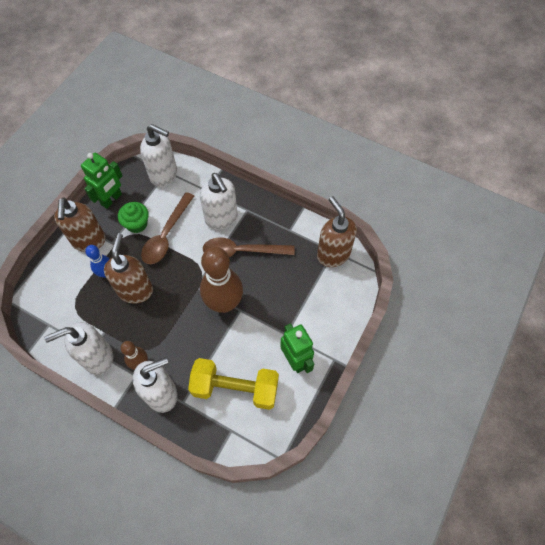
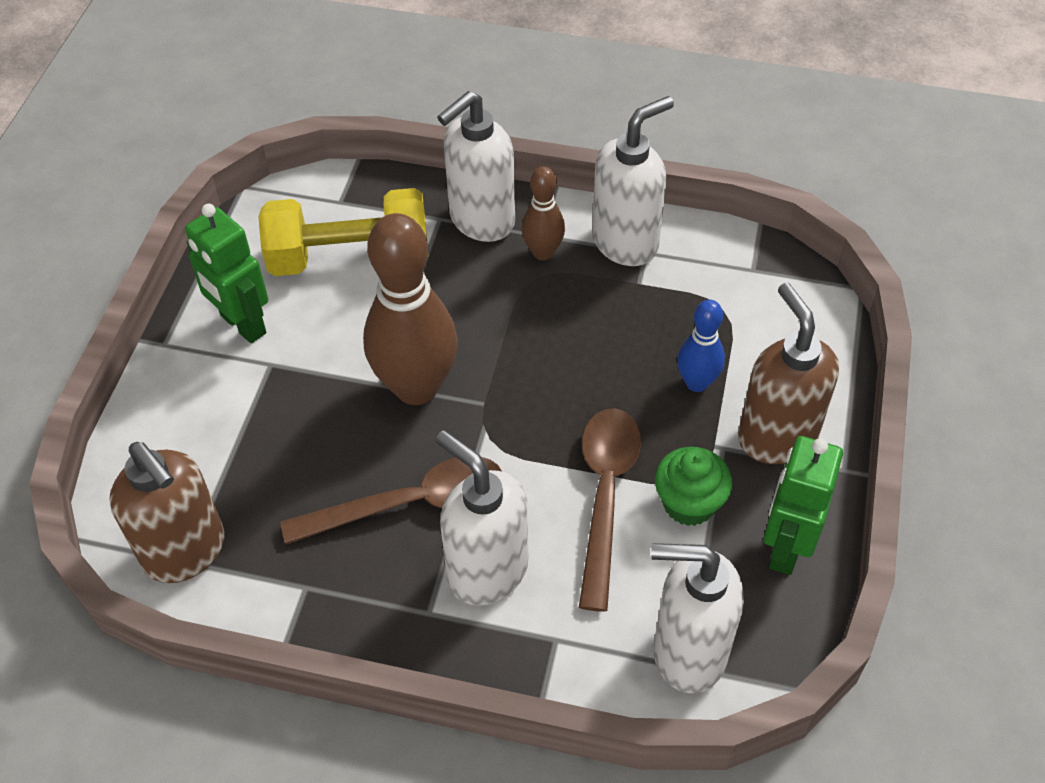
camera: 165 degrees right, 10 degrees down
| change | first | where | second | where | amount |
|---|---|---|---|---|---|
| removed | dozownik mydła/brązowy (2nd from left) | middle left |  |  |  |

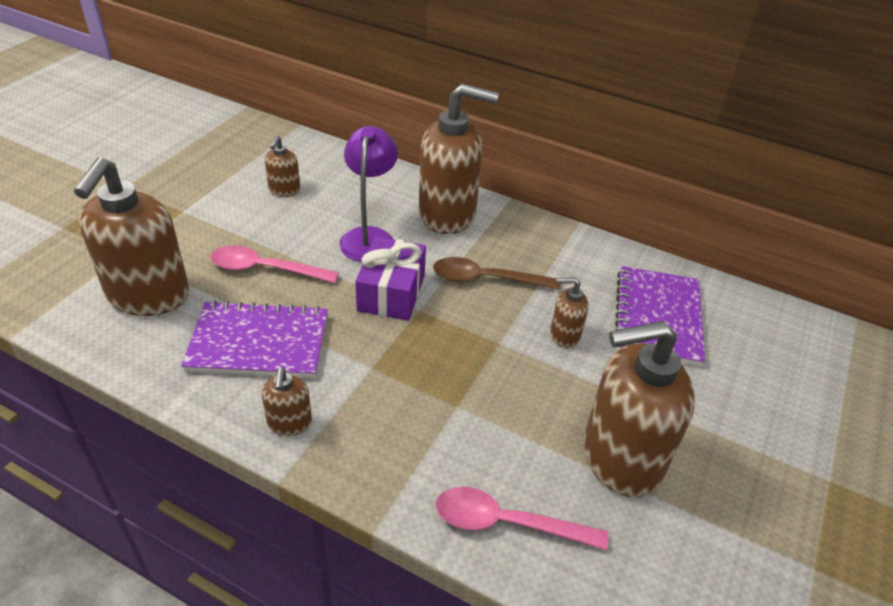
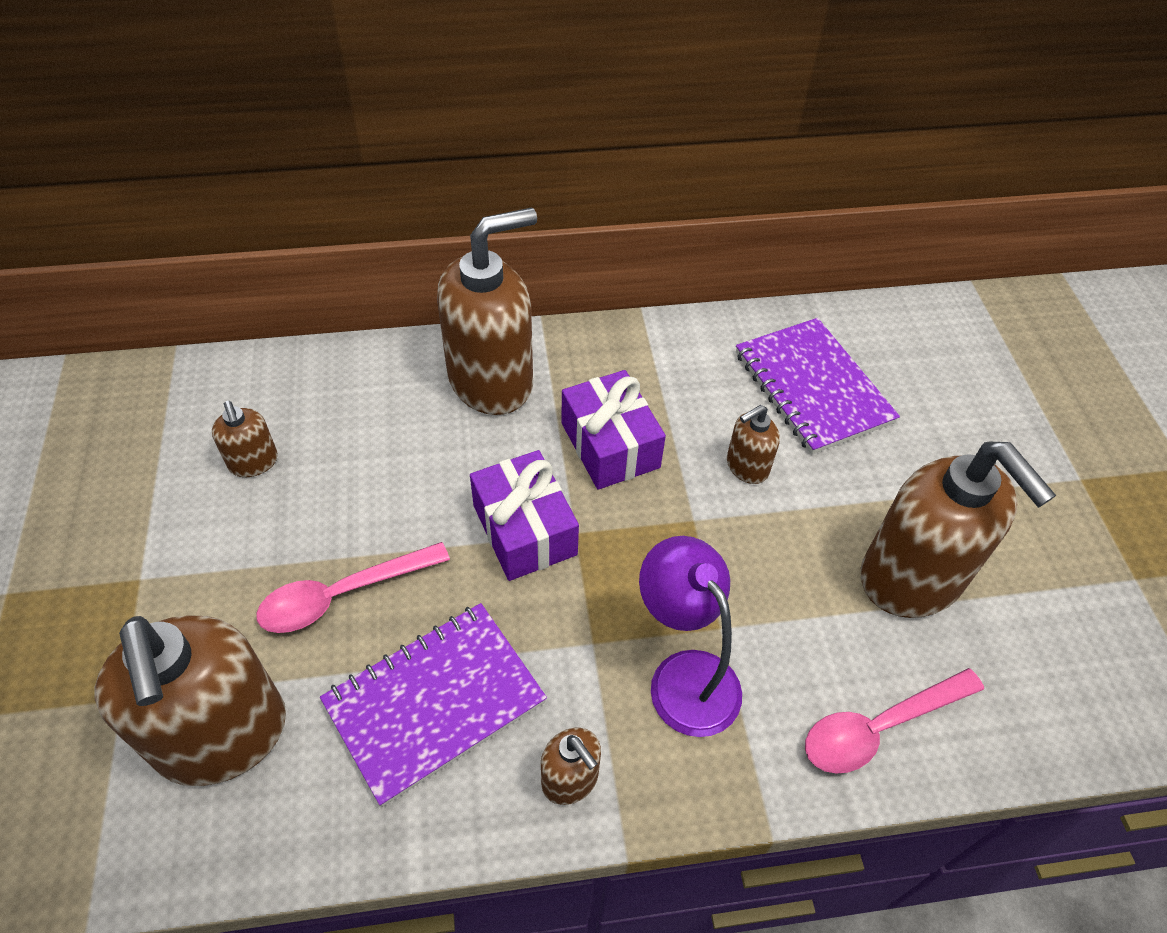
camera: 35 degrees left, 10 degrees up
| change | first | where | second | where | amount |
|---|---|---|---|---|---|
| moved | lampka/fioletowy | top centre |  | bottom centre |  |
| replaced | łyżka/brązowy | centre | prezent/fioletowy (2nd from left) | centre |  |
| turned | dozownik mydła/brązowy (6th from left) | bottom right |  | middle right | 75 degrees counterclockwise |

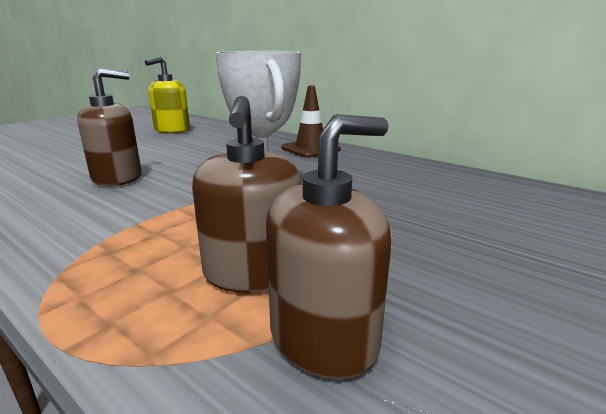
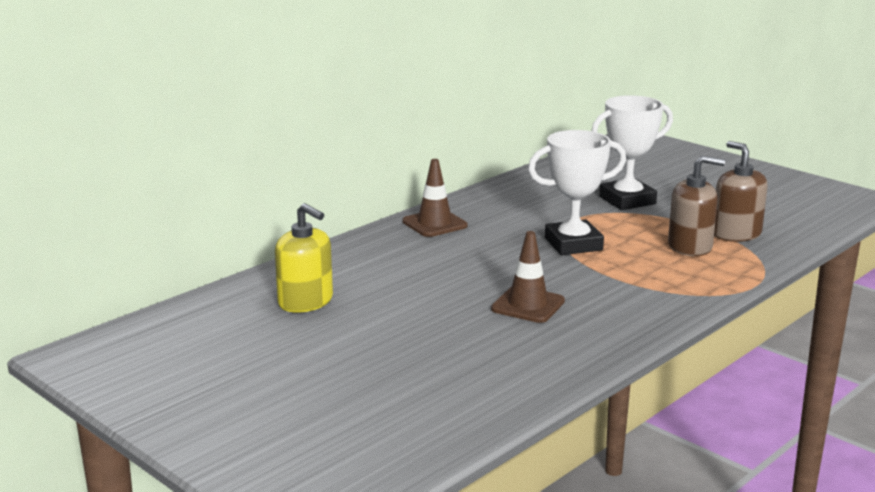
camera: 85 degrees left, 0 degrees up
| change | first | where | second | where | amount |
|---|---|---|---|---|---|
| added |  |  | puchar/biały (2nd from left) | top right |  |
| replaced | dozownik mydła/brązowy (1st from left) | top left | pachołek/brązowy (2nd from left) | centre |  |

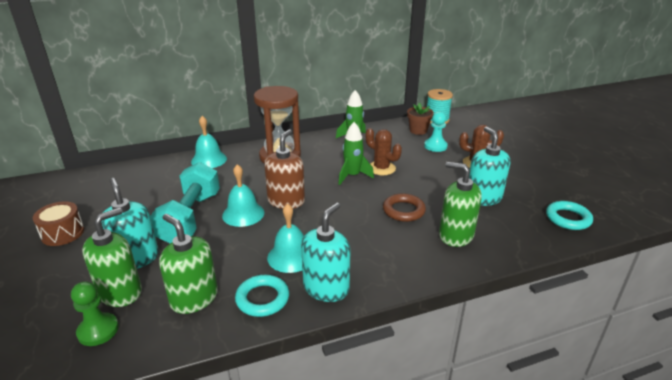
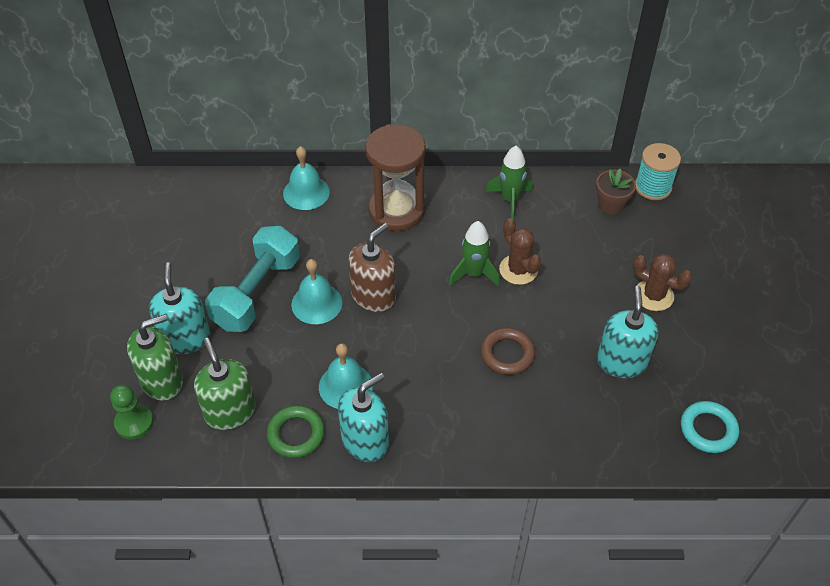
camera: 20 degrees right, 20 degrees up
| change | first | where | second | where | amount |
|---|---|---|---|---|---|
| removed | bęben/brązowy | middle left |  |  |  |
| removed | pionek/turkusowy | centre |  |  |  |
| removed | dozownik mydła/zielony (3rd from left) | middle right |  |  |  |
| recoloured | pierścień/turkusowy (1st from left) | bottom centre | pierścień/zielony | bottom centre |  |

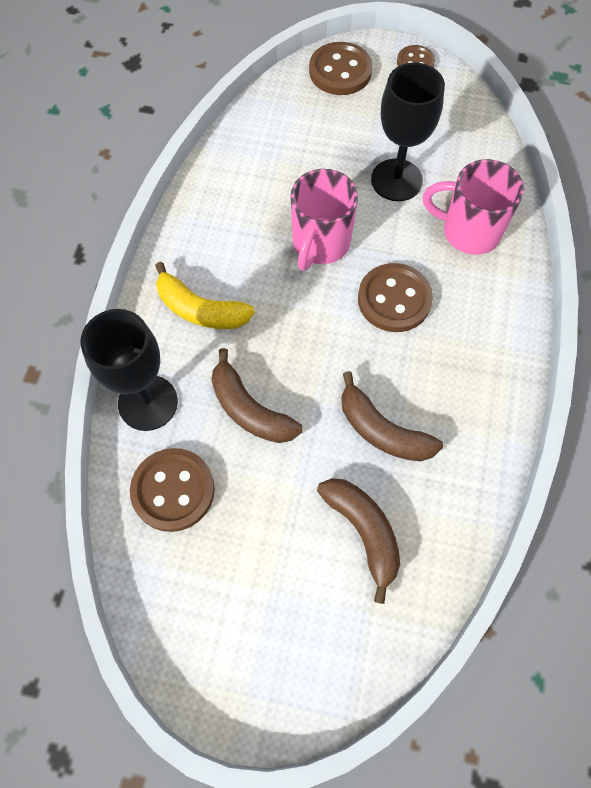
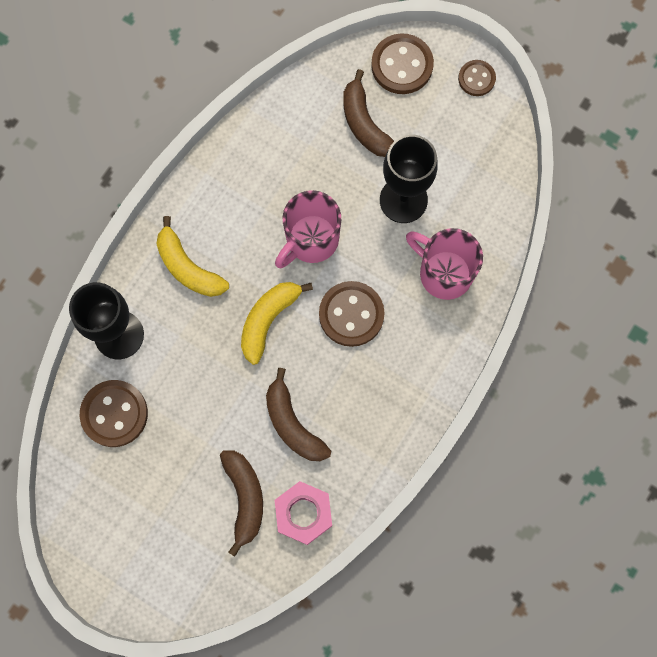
camera: 20 degrees right, 10 degrees up
| change | first | where | second | where | amount |
|---|---|---|---|---|---|
| added |  |  | banan/żółty (2nd from left) | centre |  |
| added |  |  | nakrętka/różowy | bottom centre |  |
| moved | banan/brązowy (1st from left in the first image) | centre | banan/brązowy (3rd from left) | top centre |  |

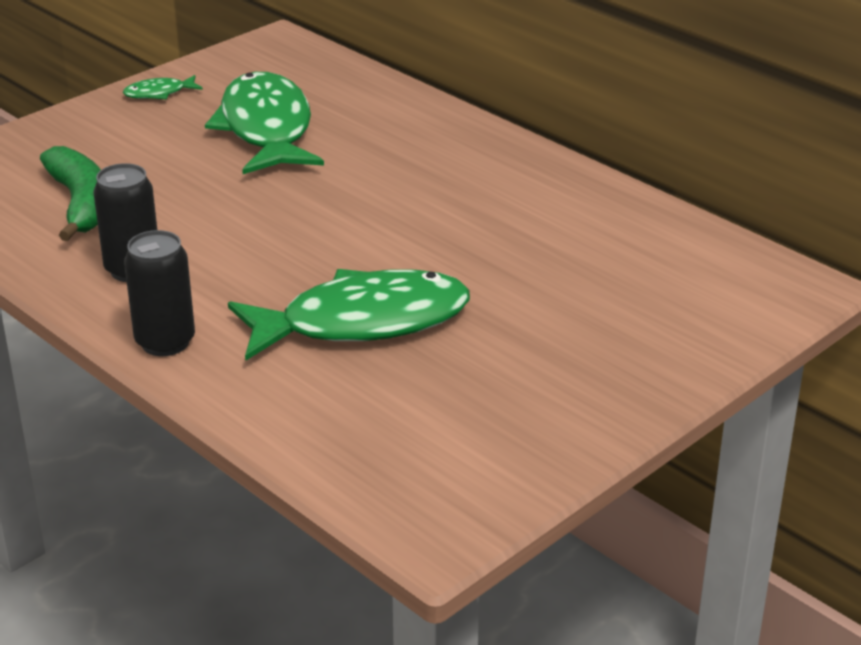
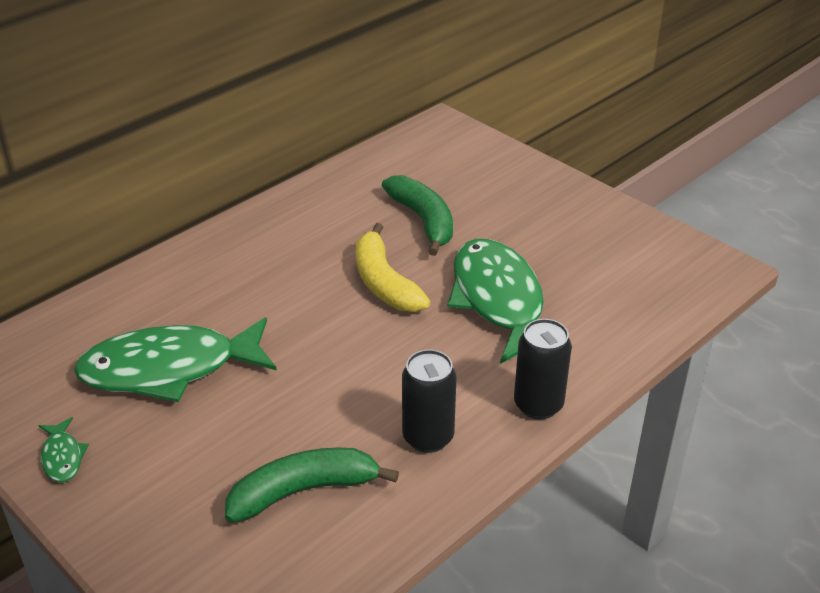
camera: 90 degrees left, 5 degrees up
| change | first | where | second | where | amount |
|---|---|---|---|---|---|
| added |  |  | banan/żółty | centre |  |
| added |  |  | banan/zielony (2nd from left) | centre |  |

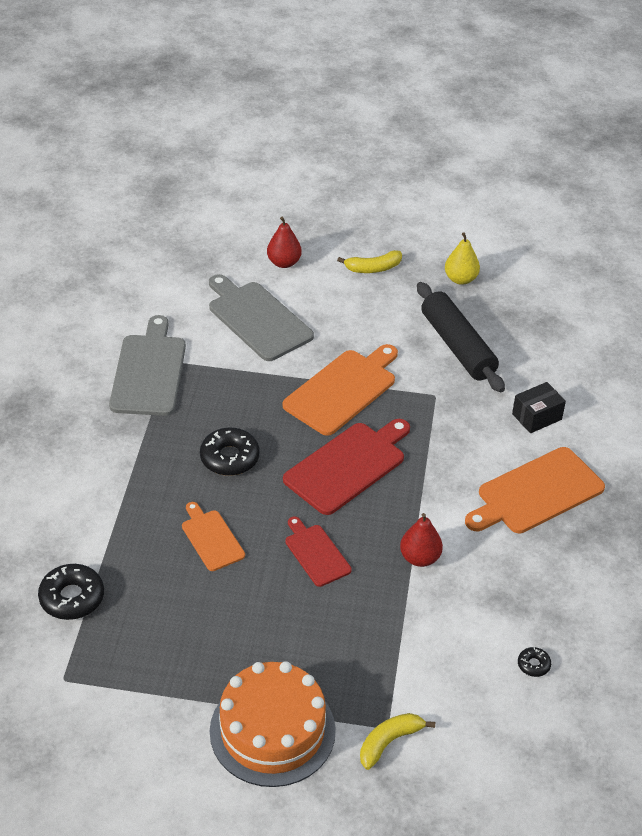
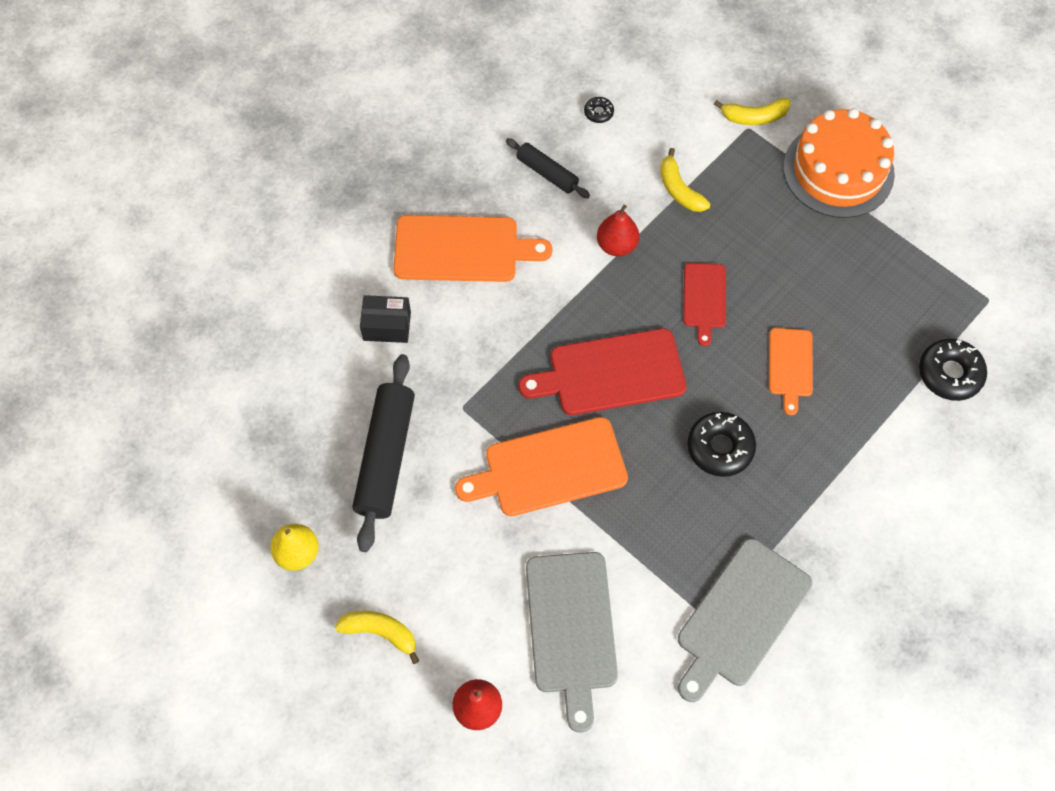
camera: 145 degrees left, 20 degrees up
| change | first | where | second | where | amount |
|---|---|---|---|---|---|
| added |  |  | wałek do ciasta/czarny (2nd from left) | top centre |  |
| added |  |  | banan/żółty (2nd from left) | top centre |  |

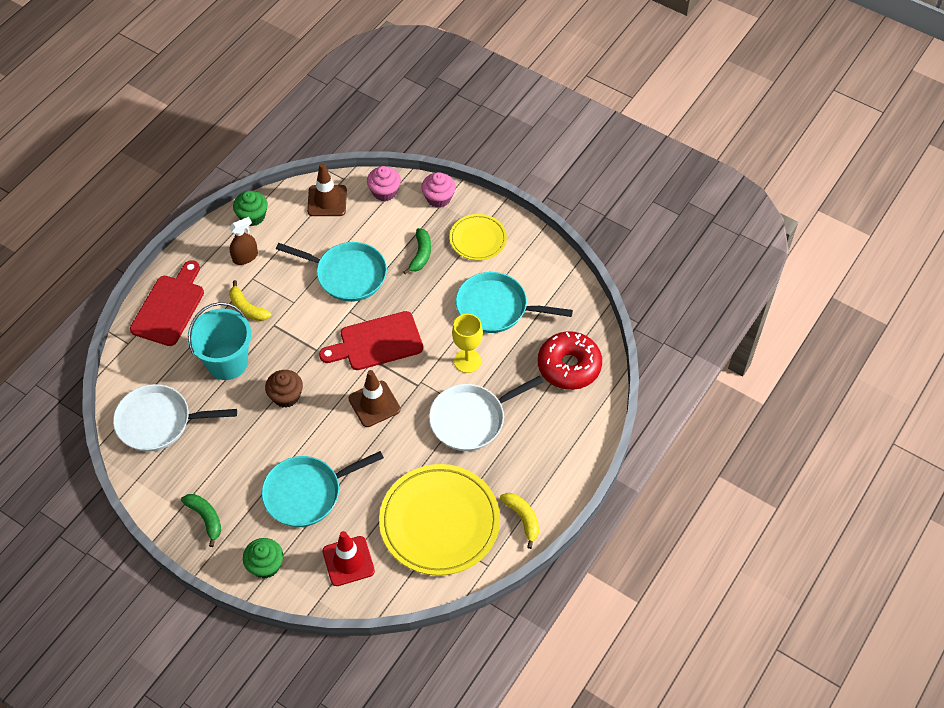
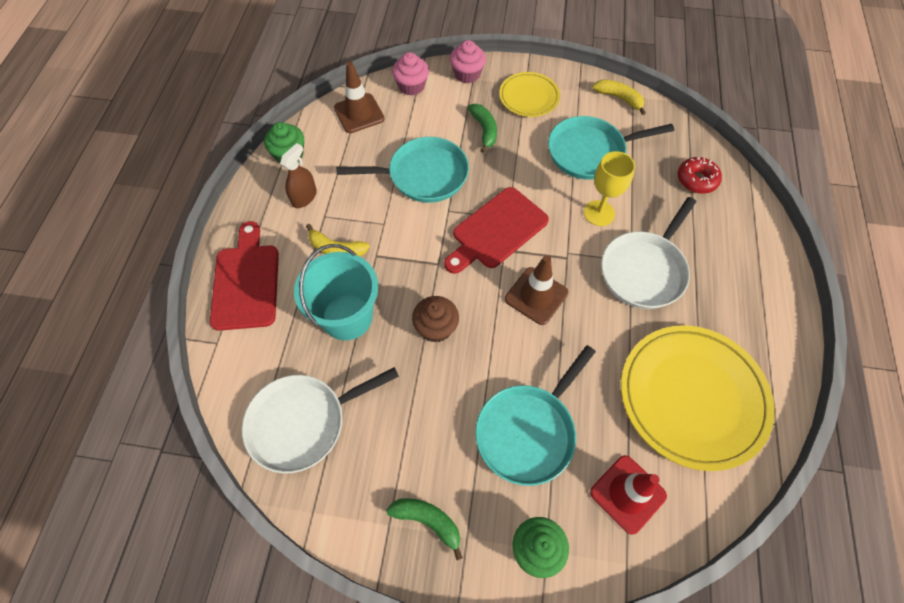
camera: 25 degrees left, 5 degrees up
| change | first | where | second | where | amount |
|---|---|---|---|---|---|
| moved | banan/żółty (2nd from left) | bottom centre |  | top right |  |
| resized | donut/czerwony | centre |  | top right | x0.60 |

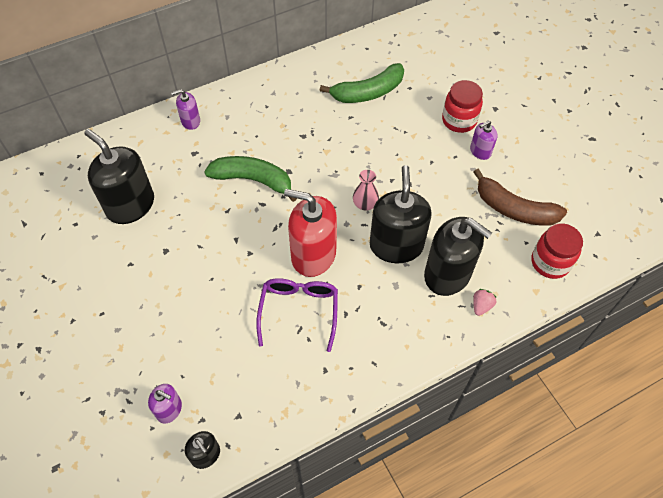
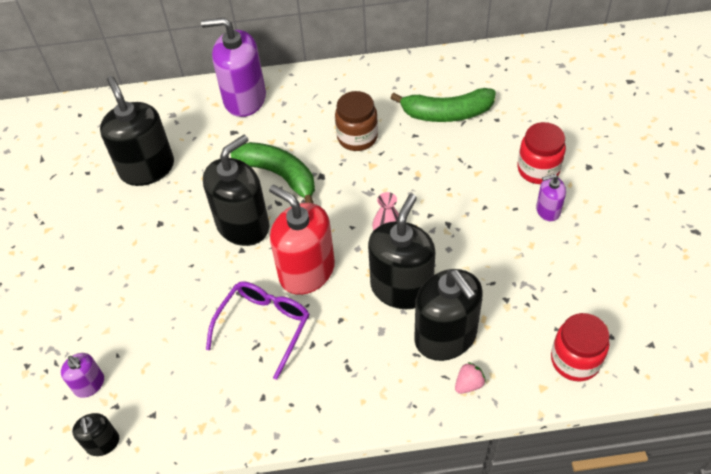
camera: 25 degrees right, 5 degrees down
| change | first | where | second | where | amount |
|---|---|---|---|---|---|
| removed | banan/brązowy | middle right |  |  |  |
| added |  |  | dozownik mydła/czarny (3rd from left) | middle left |  |
| added |  |  | słoik/brązowy | top centre |  |
| resized | dozownik mydła/fioletowy (2nd from left) | top left |  | top left | x2.03 |

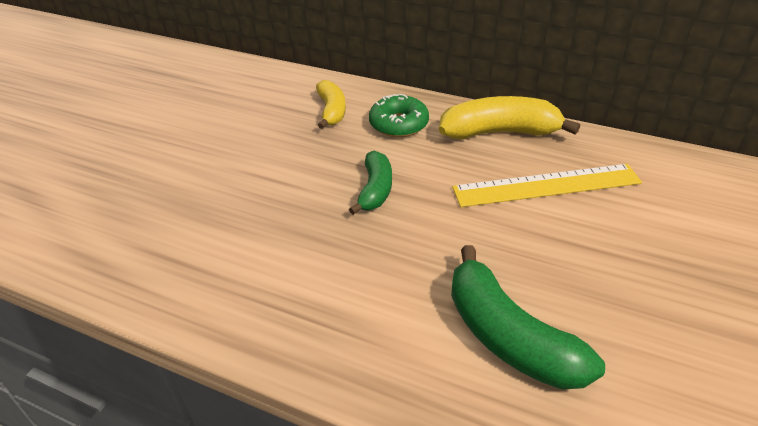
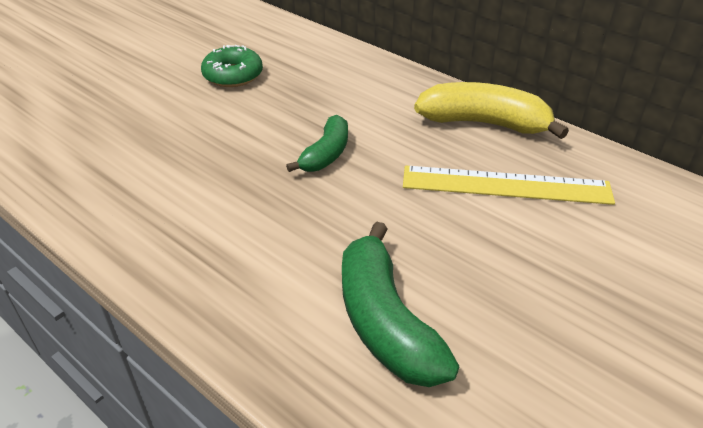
camera: 15 degrees right, 0 degrees up
| change | first | where | second | where | amount |
|---|---|---|---|---|---|
| removed | banan/żółty (1st from left) | top centre |  |  |  |
| moved | donut/zielony | top centre |  | top left |  |

